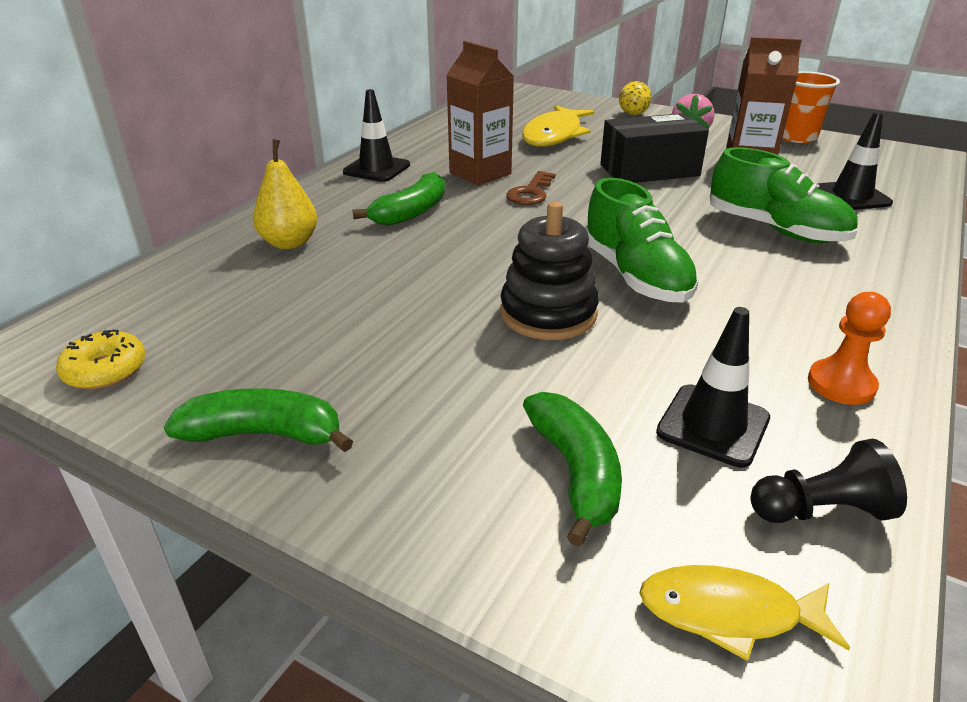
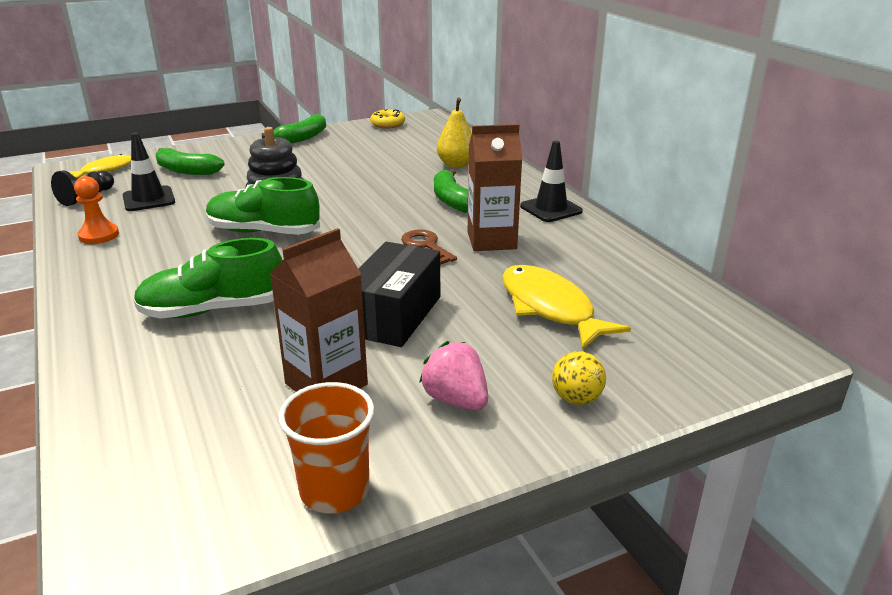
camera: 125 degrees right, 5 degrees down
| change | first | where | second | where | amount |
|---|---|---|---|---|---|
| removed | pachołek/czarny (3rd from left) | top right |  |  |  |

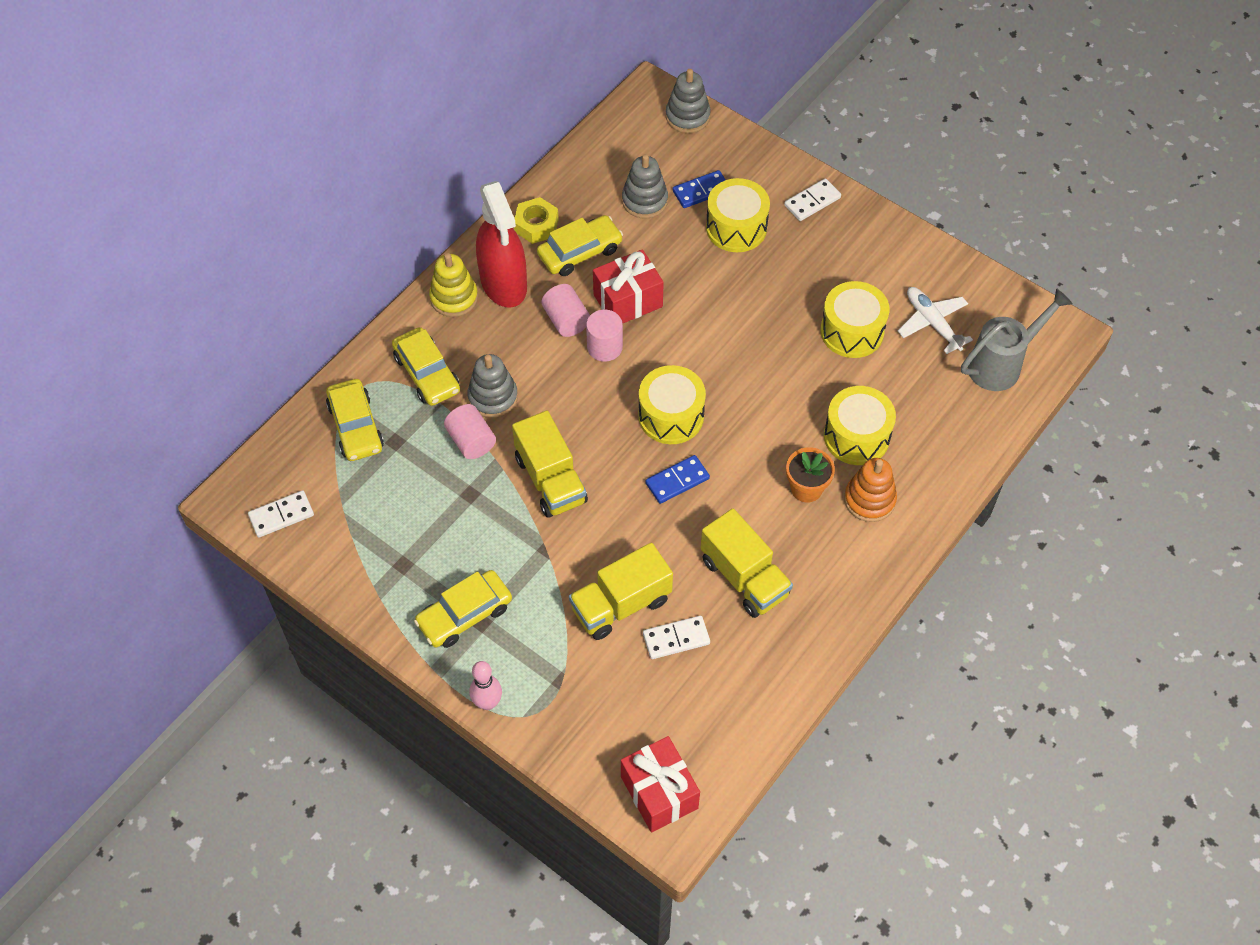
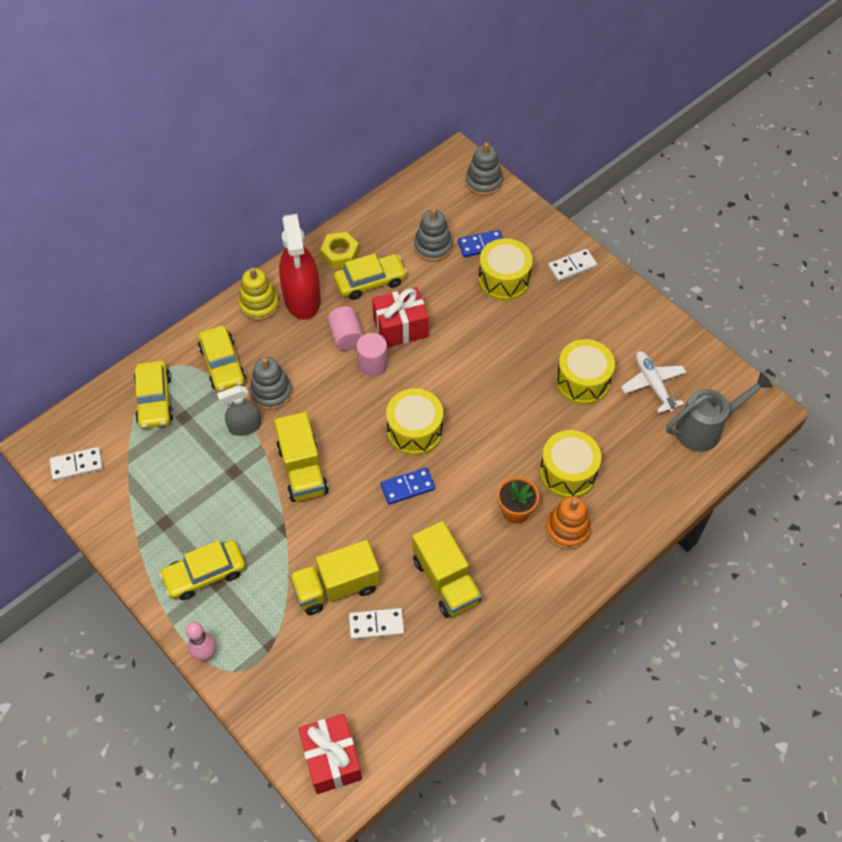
camera: 10 degrees right, 0 degrees up
| change | first | where | second | where | amount |
|---|---|---|---|---|---|
| replaced | walec/różowy (1st from left) | centre | spryskiwacz/szary | middle left |  |

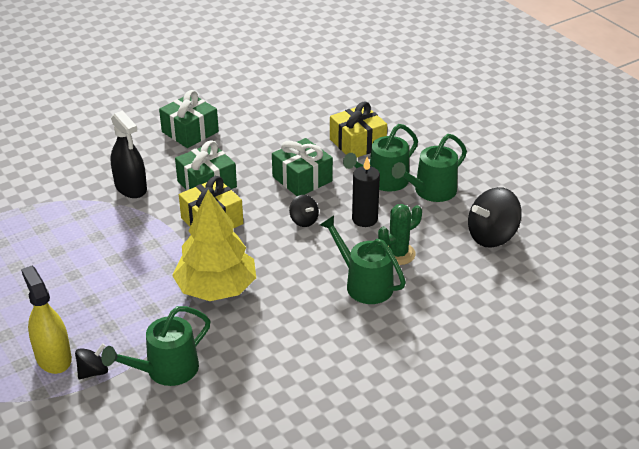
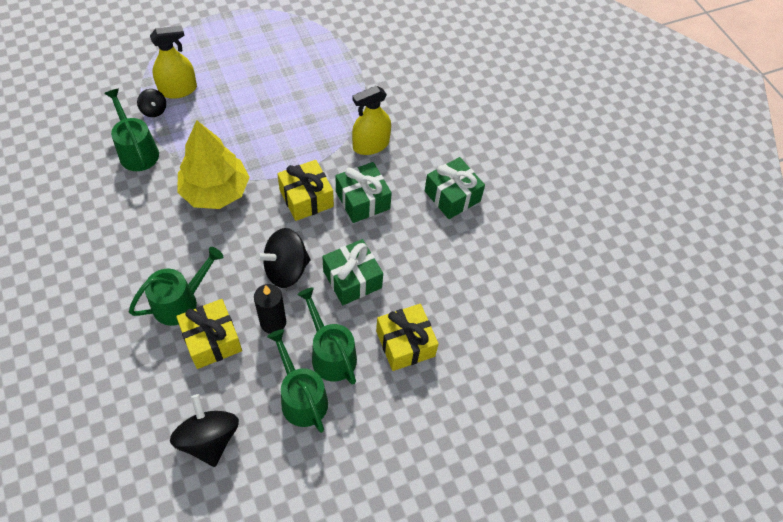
camera: 95 degrees right, 20 degrees up
| change | first | where | second | where | amount |
|---|---|---|---|---|---|
| replaced | kaktus/zielony | centre | prezent/żółty (1st from left) | middle left |  |
| recoloured | spryskiwacz/czarny | middle left | spryskiwacz/żółty (2nd from left) | top centre |  |
| resized | bączek/czarny (2nd from left in the first image) | centre | bączek/czarny (3rd from left) | centre | x1.86 |

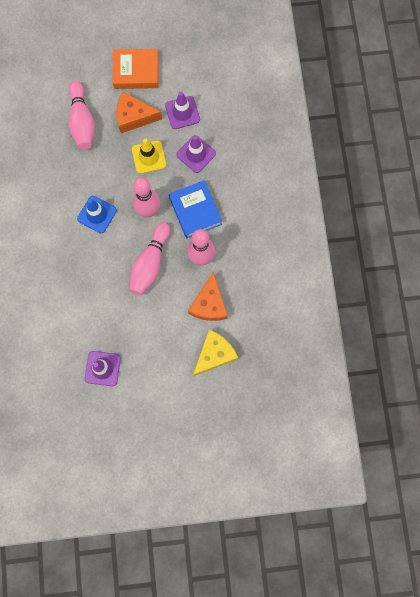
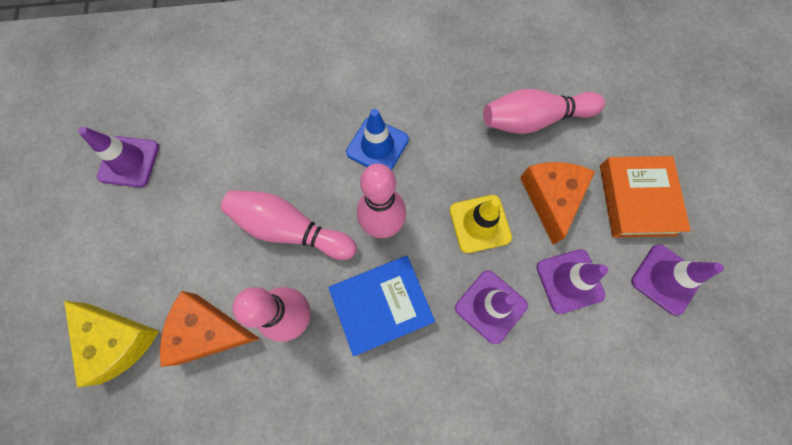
camera: 90 degrees right, 5 degrees down
| change | first | where | second | where | amount |
|---|---|---|---|---|---|
| added |  |  | pachołek/fioletowy (4th from left) | middle right |  |

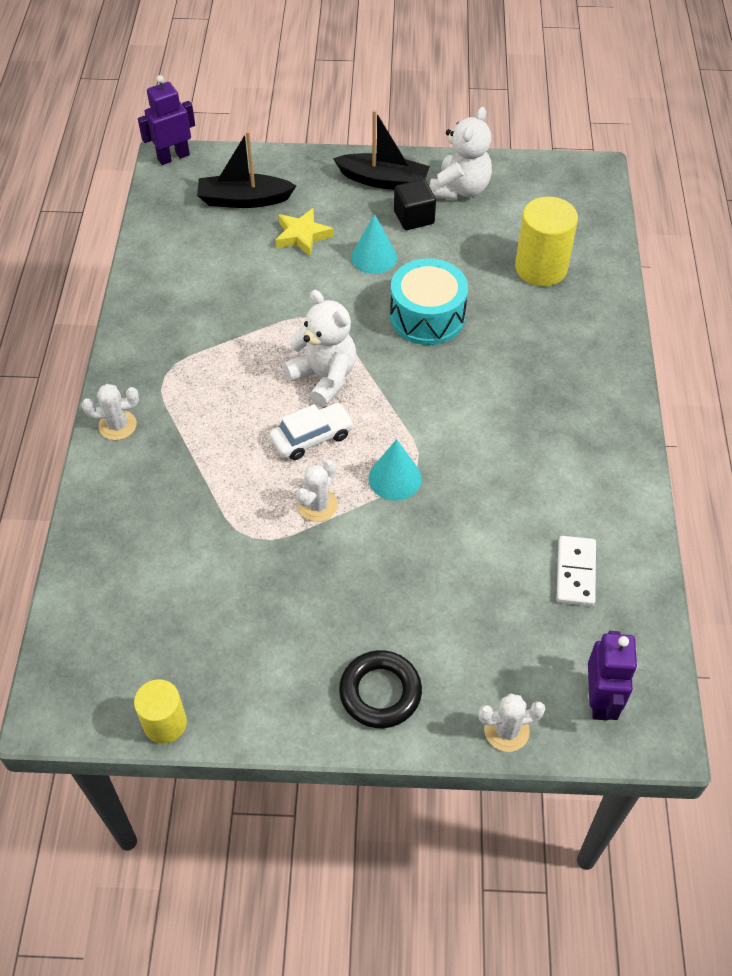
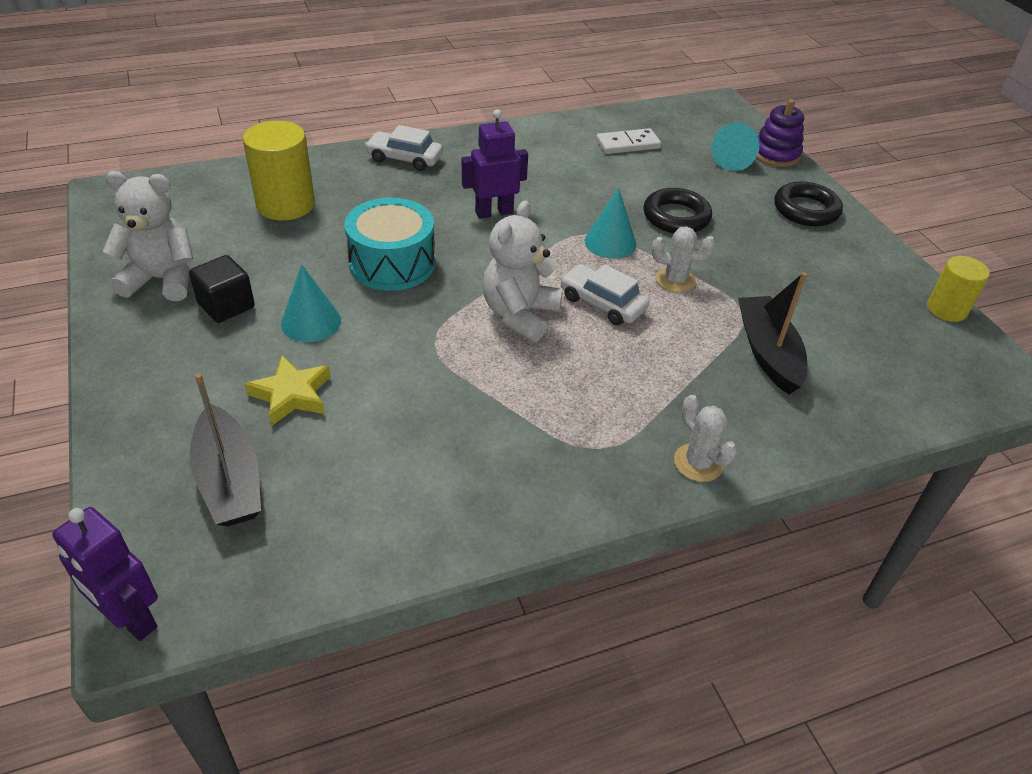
camera: 115 degrees left, 10 degrees down
| change | first | where | second | where | amount |
|---|---|---|---|---|---|
| added |  |  | samochód/biały (1st from left) | top centre |  |
| added |  |  | pierścień/czarny (1st from left) | top centre |  |
| added |  |  | stożek/turkusowy (3rd from left) | top right |  |
| moved | łódka/czarny (2nd from left) | top centre |  | middle right |  |
| moved | robot/fioletowy (2nd from left) | bottom right |  | top centre |  |
| replaced | kaktus/biały (3rd from left) | bottom right | zabawka nakładanka/fioletowy | top right |  |

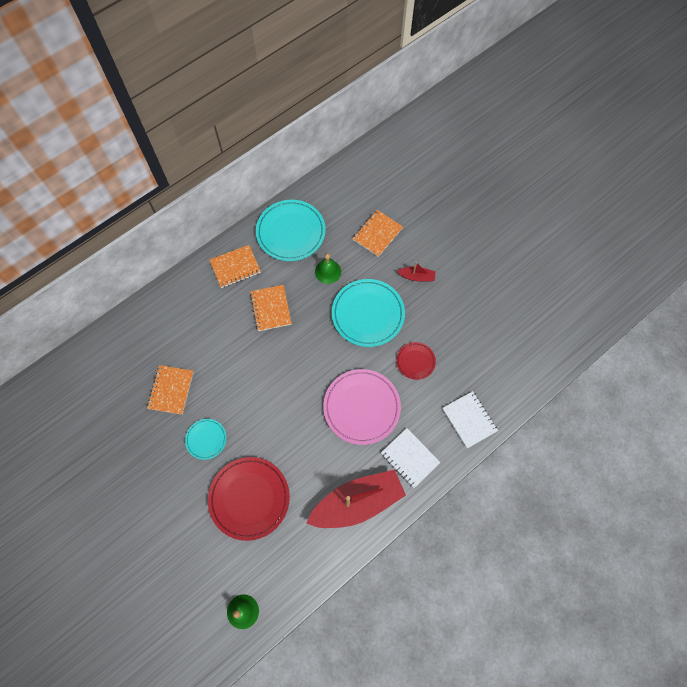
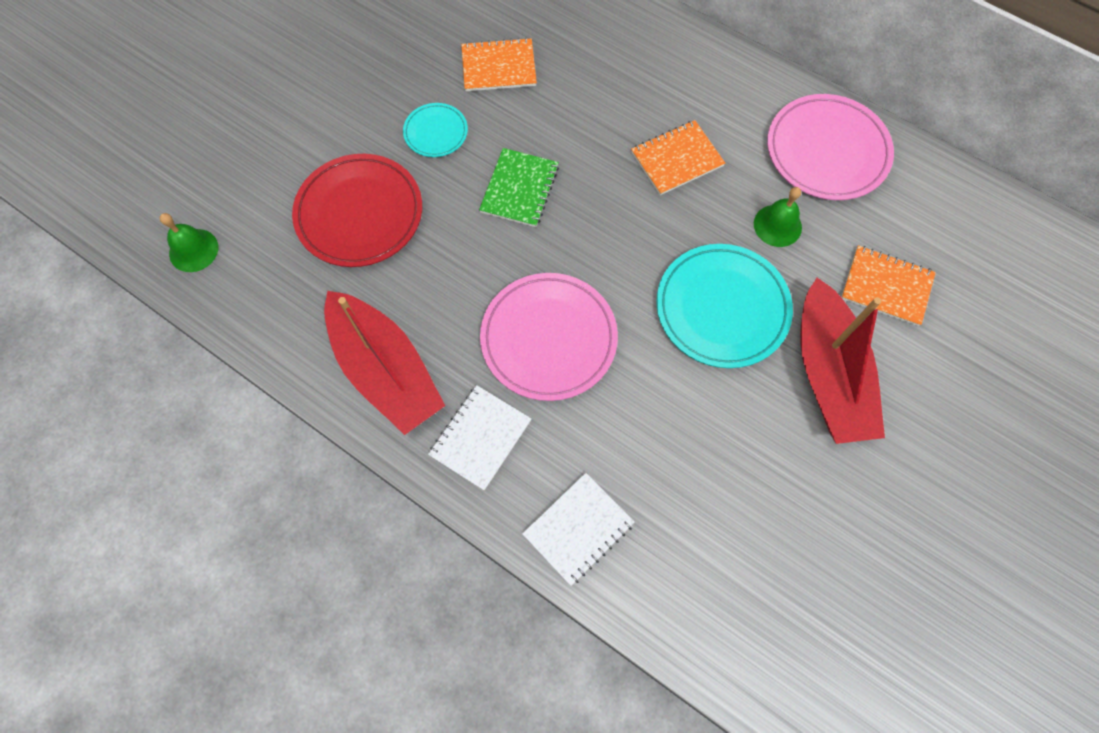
camera: 75 degrees right, 0 degrees up
| change | first | where | second | where | amount |
|---|---|---|---|---|---|
| removed | zeszyt/pomarańczowy (2nd from left) | centre |  |  |  |
| removed | talerz/czerwony (2nd from left) | centre |  |  |  |
| added |  |  | zeszyt/zielony | top centre |  |
| recoloured | talerz/turkusowy (2nd from left) | centre | talerz/różowy (2nd from left) | top right |  |
| resized | łódka/czerwony (2nd from left) | centre |  | middle right | x2.30 |

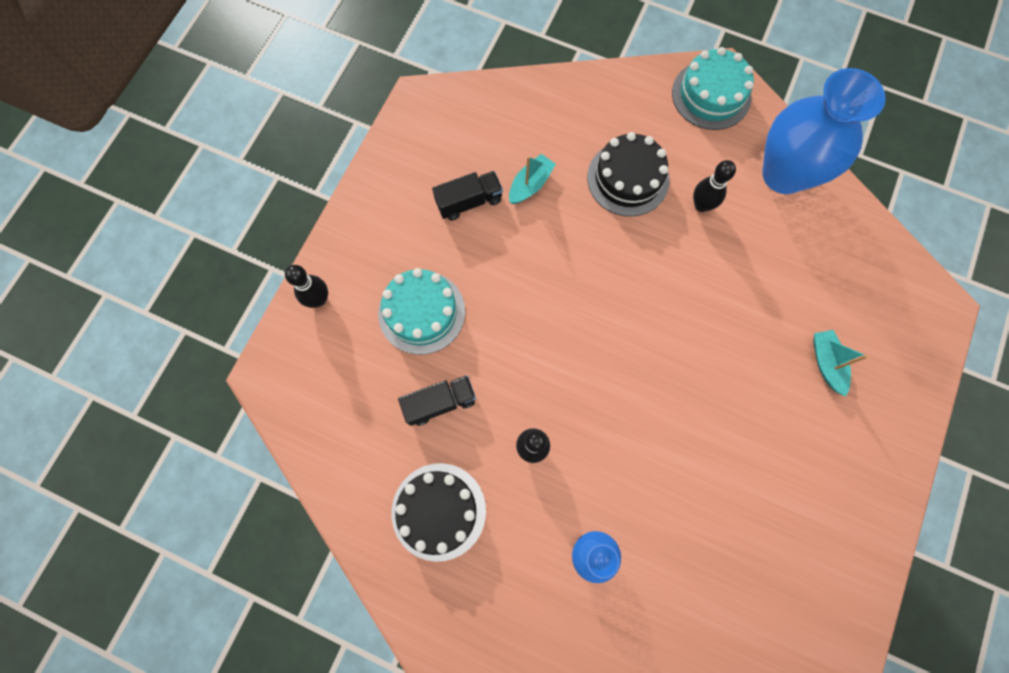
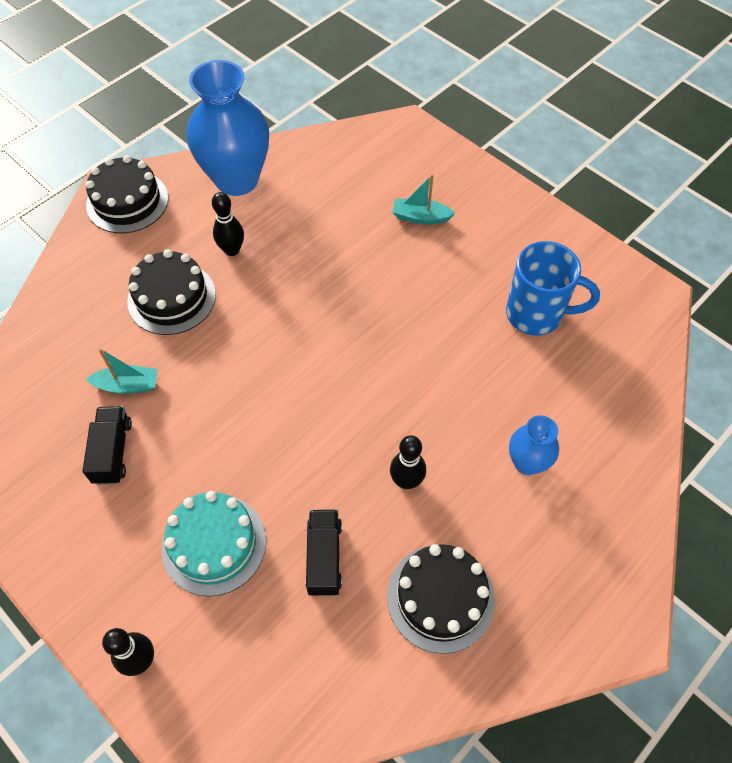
camera: 70 degrees left, 15 degrees down
| change | first | where | second | where | amount |
|---|---|---|---|---|---|
| added |  |  | kubek/niebieski | middle right |  |
| recoloured | tort/turkusowy (2nd from left) | top right | tort/czarny (1st from left) | top left |  |
| turned | łódka/turkusowy (1st from left) | top centre |  | middle left | 120 degrees clockwise |

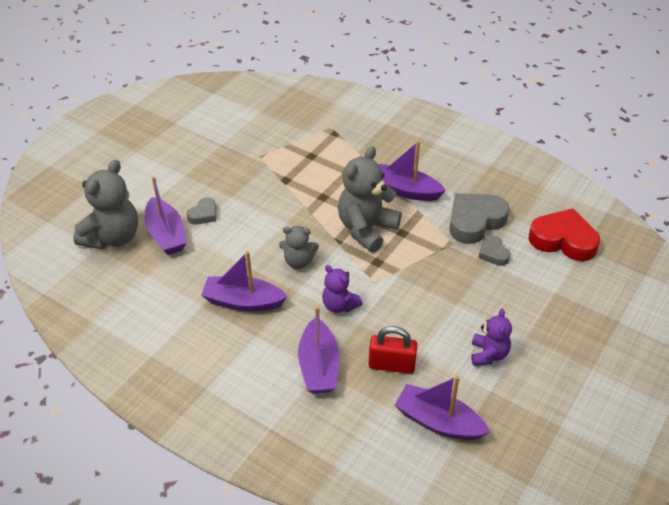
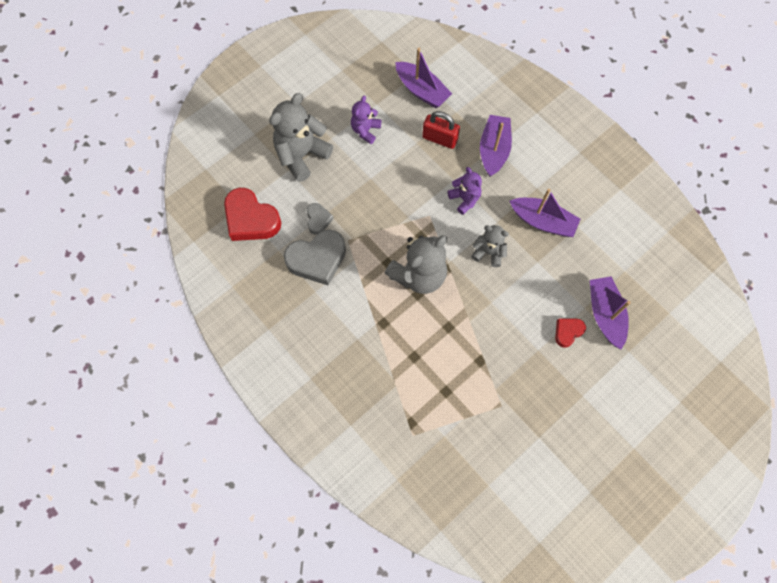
camera: 165 degrees left, 25 degrees up
| change | first | where | second | where | amount |
|---|---|---|---|---|---|
| removed | łódka/fioletowy (4th from left) | centre |  |  |  |
| moved | miś/szary (1st from left) | middle left |  | top centre |  |
| recoloured | serce/szary (1st from left) | middle left | serce/czerwony (2nd from left) | middle right |  |

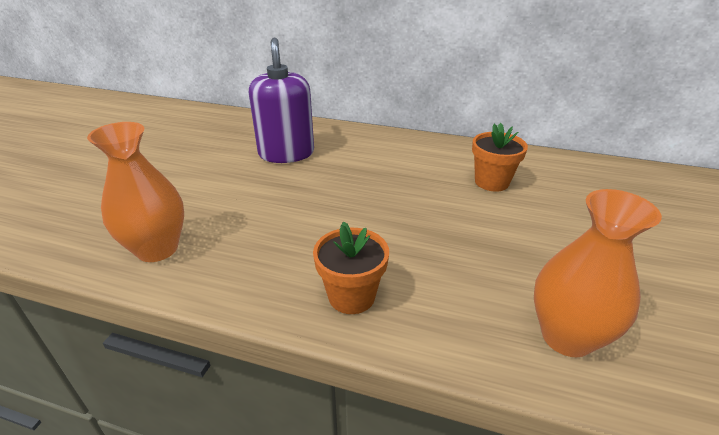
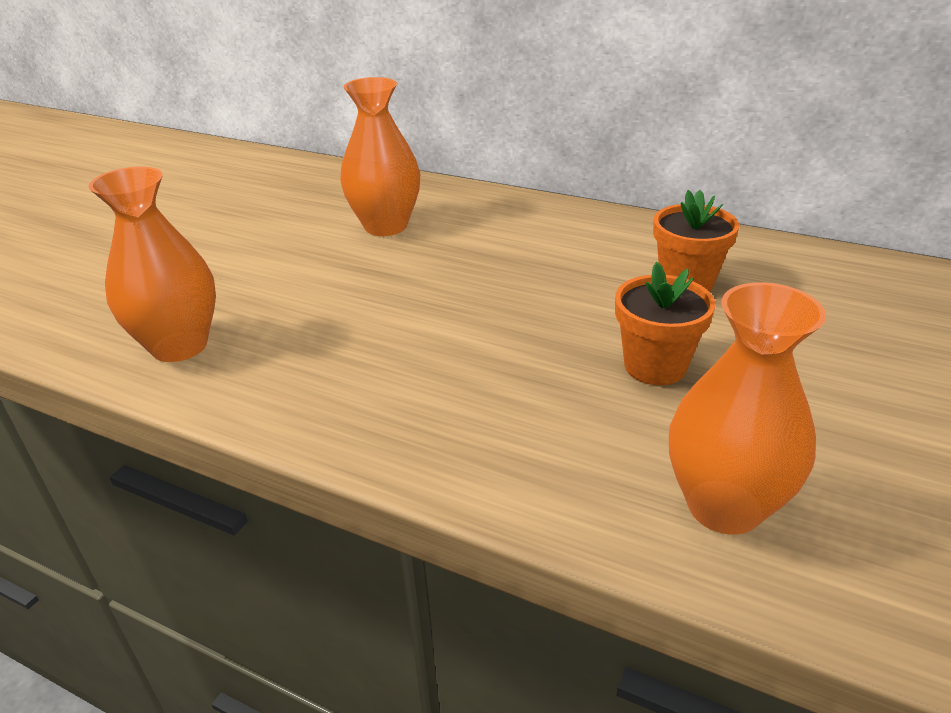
camera: 10 degrees right, 0 degrees up
| change | first | where | second | where | amount |
|---|---|---|---|---|---|
| moved | doniczka/pomarańczowy (1st from left) | centre |  | middle right |  |
| replaced | dozownik mydła/fioletowy | top centre | wazon/pomarańczowy (2nd from left) | top centre |  |

